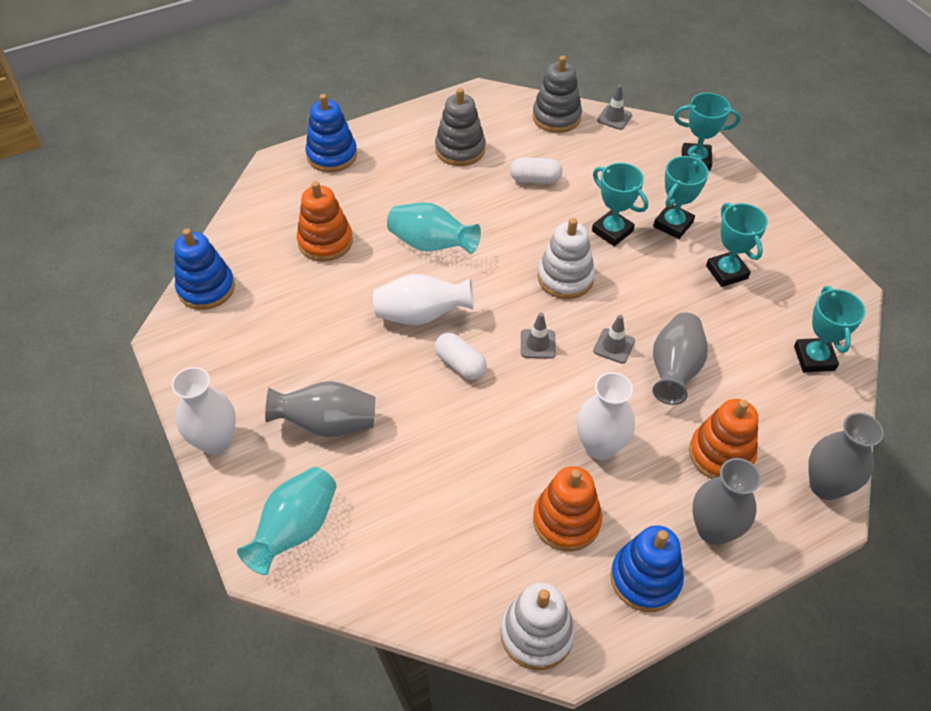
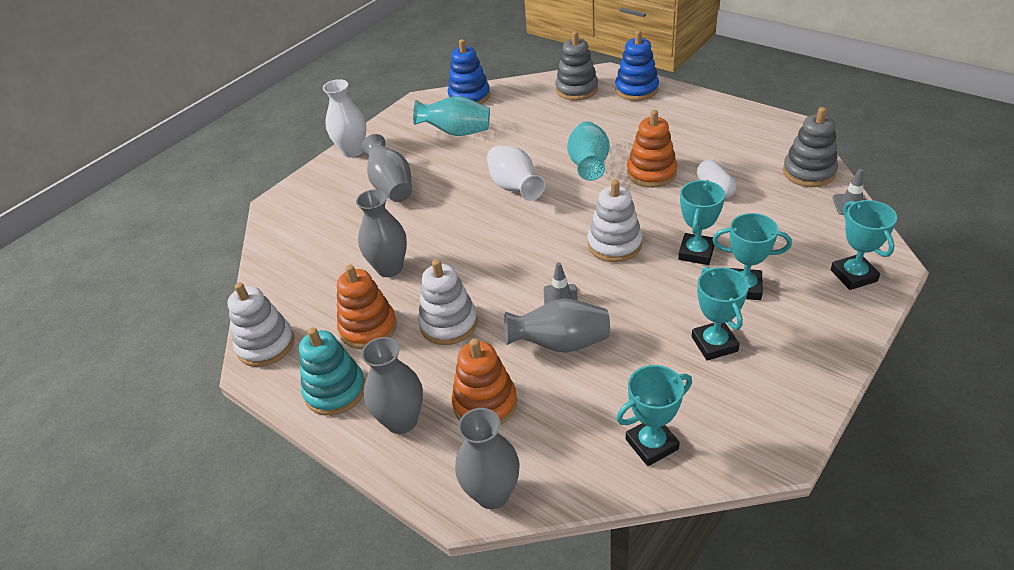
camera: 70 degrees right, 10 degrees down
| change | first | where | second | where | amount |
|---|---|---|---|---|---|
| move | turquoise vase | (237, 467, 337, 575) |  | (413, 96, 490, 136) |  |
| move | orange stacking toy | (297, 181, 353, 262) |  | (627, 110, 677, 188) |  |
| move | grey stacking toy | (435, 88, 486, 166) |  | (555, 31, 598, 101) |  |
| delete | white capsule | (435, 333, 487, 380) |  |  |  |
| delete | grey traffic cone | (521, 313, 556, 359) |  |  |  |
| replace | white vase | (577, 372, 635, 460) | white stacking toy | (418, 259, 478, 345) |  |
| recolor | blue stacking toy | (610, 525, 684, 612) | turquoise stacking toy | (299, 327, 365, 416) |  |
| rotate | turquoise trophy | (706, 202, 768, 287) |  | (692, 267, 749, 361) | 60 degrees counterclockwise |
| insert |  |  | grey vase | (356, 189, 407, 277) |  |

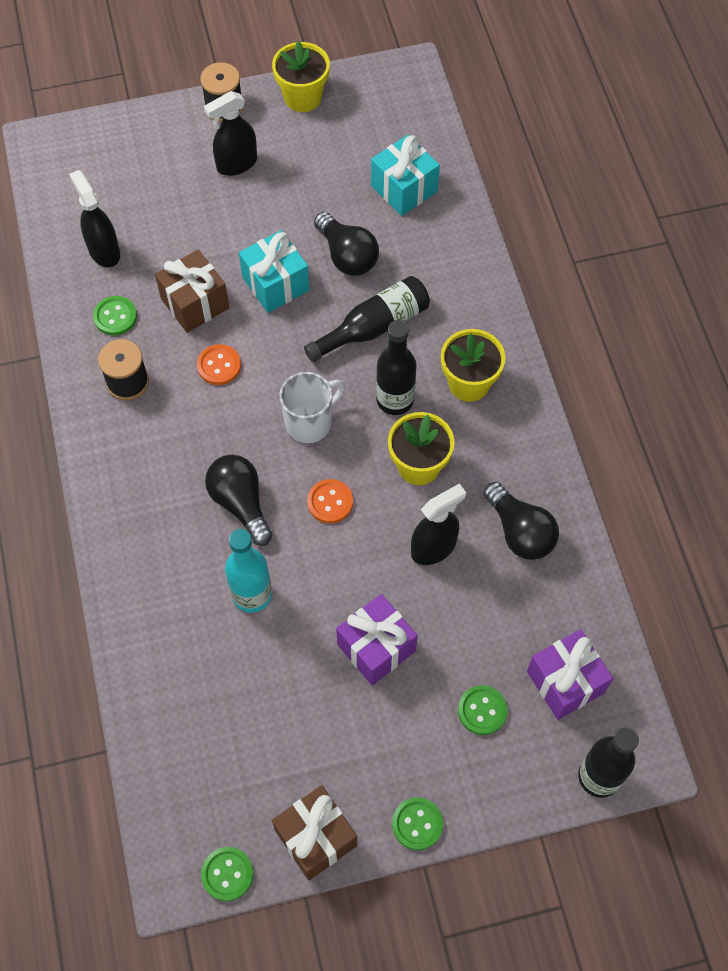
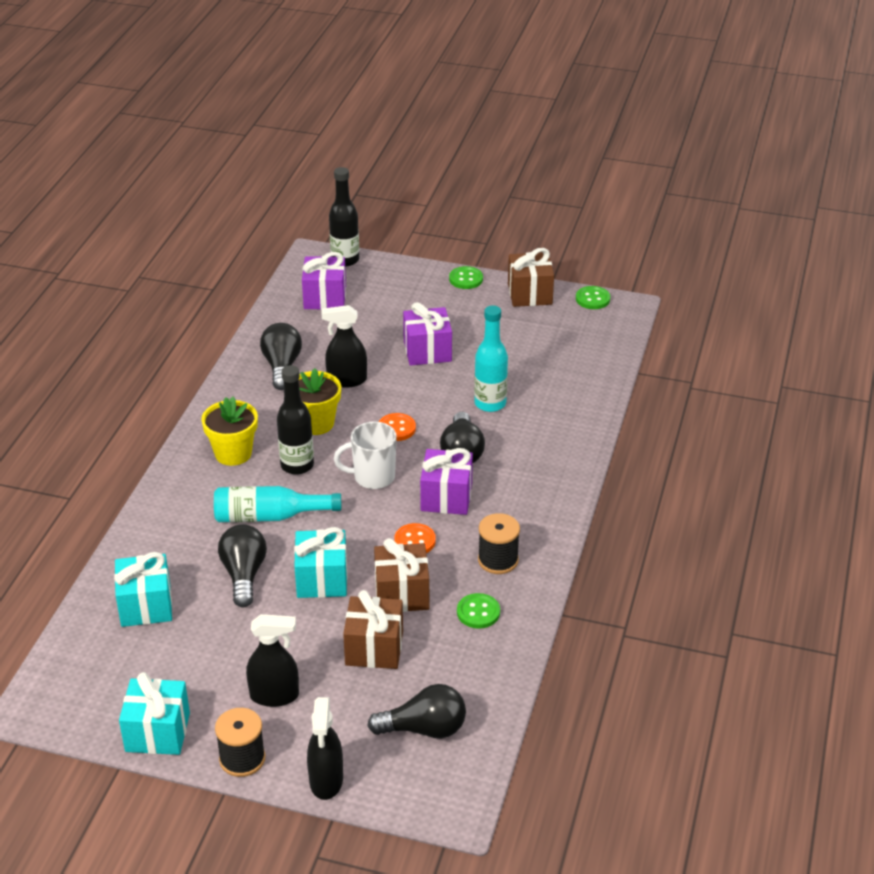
camera: 150 degrees left, 25 degrees down
| change | first | where | second | where | amount |
|---|---|---|---|---|---|
| move | black spray bottle | (69, 170, 120, 267) |  | (307, 697, 343, 800) |  |
| replace | yellow flower pot | (272, 41, 330, 112) | turquoise gift | (119, 672, 190, 755) |  |
| recolor | black bottle | (304, 276, 430, 362) | turquoise bottle | (214, 486, 341, 522) |  |
| delete | green button | (458, 685, 508, 735) |  |  |  |
| insert |  |  | brown gift | (343, 590, 403, 669) |  |
| insert |  |  | black light bulb | (367, 684, 466, 739) |  |
| insert |  |  | purple gift | (420, 448, 473, 515) |  |

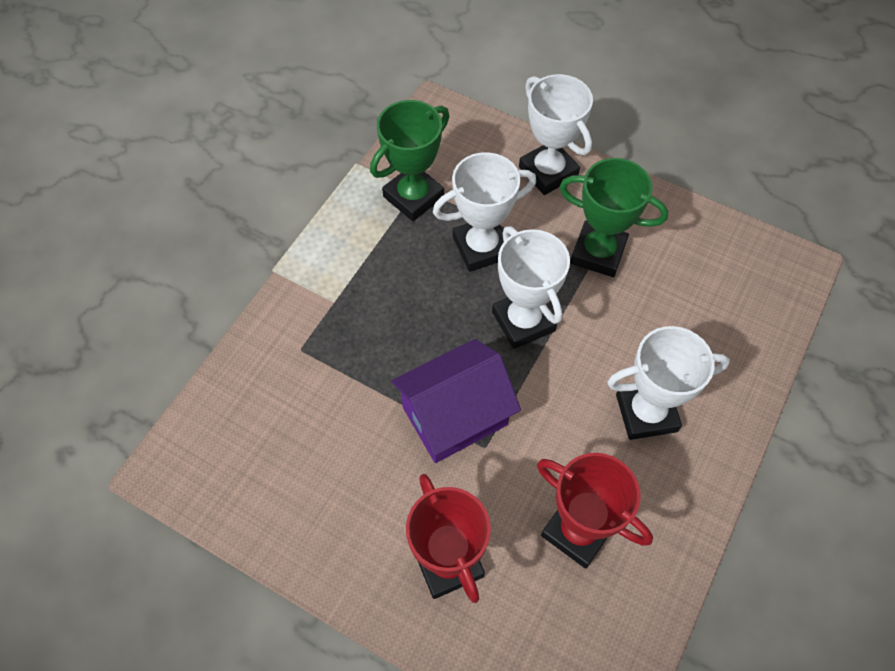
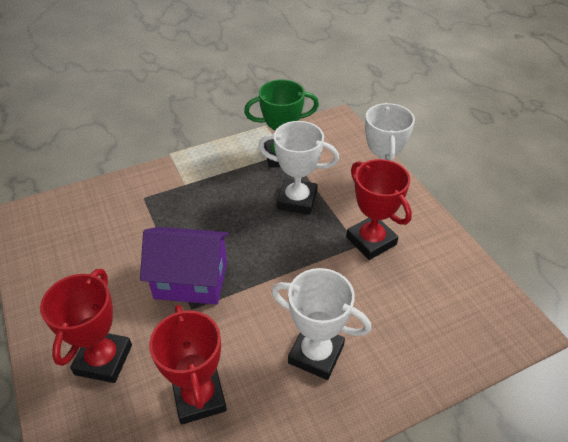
camera: 35 degrees right, 15 degrees down
| change | first | where | second | where | amount |
|---|---|---|---|---|---|
| delete | white trophy | (492, 226, 570, 349) |  |  |  |
| recolor | green trophy | (559, 158, 668, 277) | red trophy | (346, 159, 412, 260) |  |

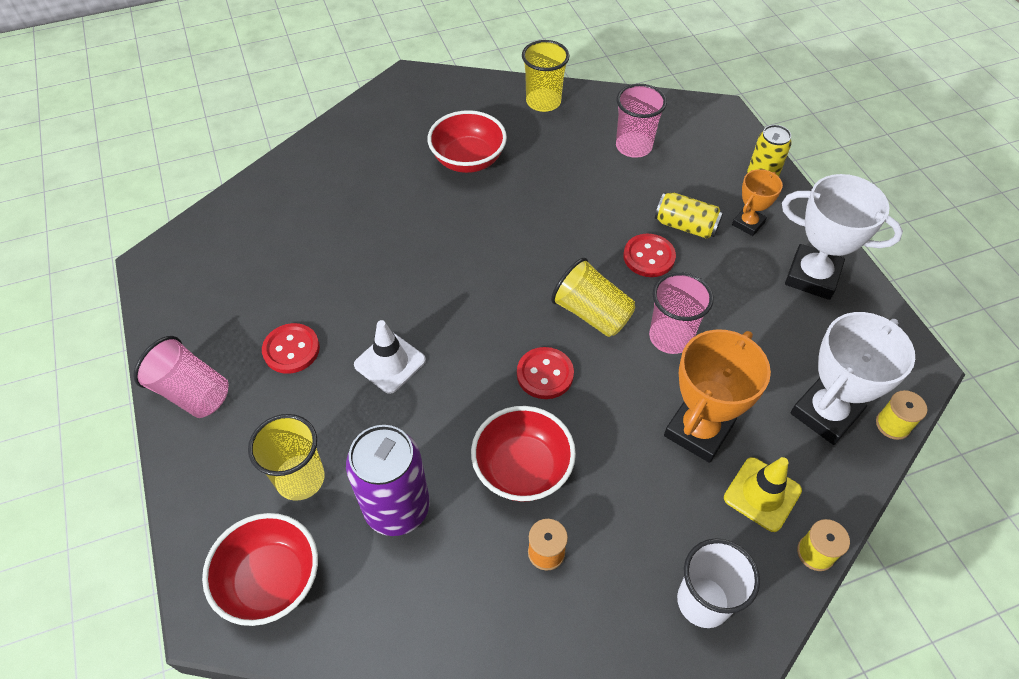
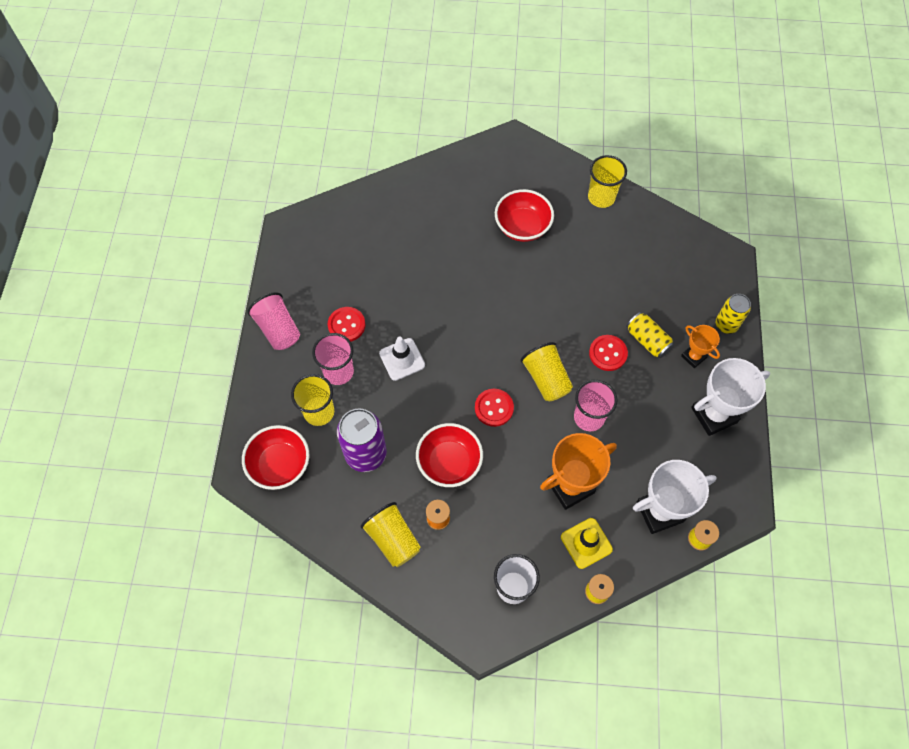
camera: 25 degrees right, 10 degrees up
| change | first | where | second | where | amount |
|---|---|---|---|---|---|
| move | pink cup | (616, 84, 667, 158) |  | (312, 333, 354, 385) |  |
| rotate | orange trophy | (732, 169, 783, 236) |  | (681, 325, 720, 368) | 75 degrees clockwise |
| rotate | white trophy | (782, 174, 903, 300) |  | (691, 358, 770, 436) | 75 degrees counterclockwise |
| insert |  |  | yellow cup | (360, 502, 421, 567) |  |

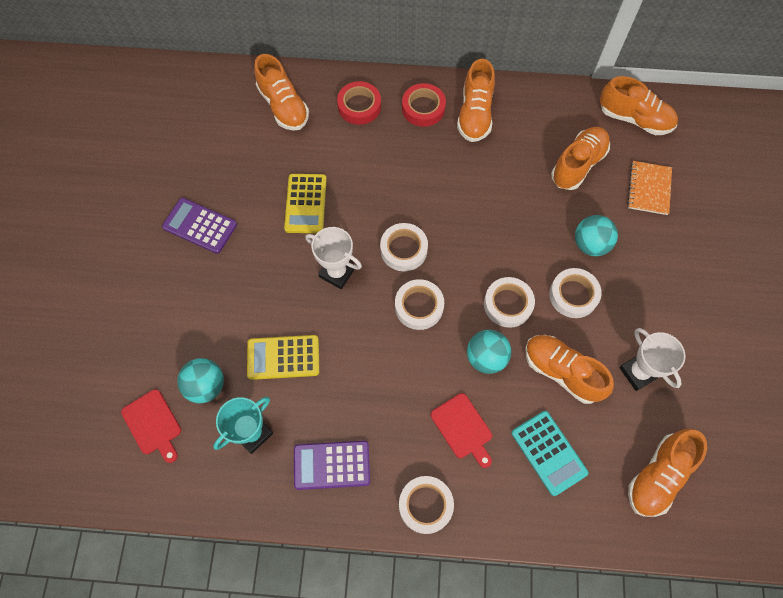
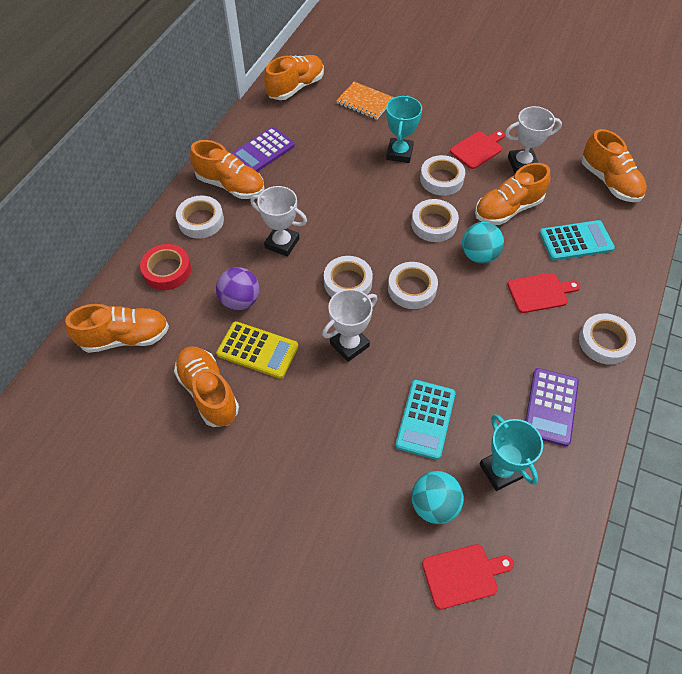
camera: 70 degrees left, 10 degrees down
| change | first | where | second | where | amount |
|---|---|---|---|---|---|
| move | purple calculator | (162, 198, 237, 254) |  | (231, 127, 295, 172) |  |
| recolor | yellow calculator | (247, 335, 319, 380) | turquoise calculator | (395, 380, 456, 460) |  |
| recolor | red tape | (402, 83, 446, 127) | white tape | (176, 196, 224, 239) |  |
| move | orange shoe | (551, 127, 610, 190) |  | (174, 346, 239, 427) |  |
| replace | turquoise ball | (575, 215, 618, 256) | turquoise trophy | (386, 95, 422, 163) |  |
| insert |  |  | purple ball | (216, 267, 259, 310) |  |
| insert |  |  | white trophy | (250, 186, 307, 257) |  |
| insert |  |  | red cutting board | (450, 130, 505, 169) |  |

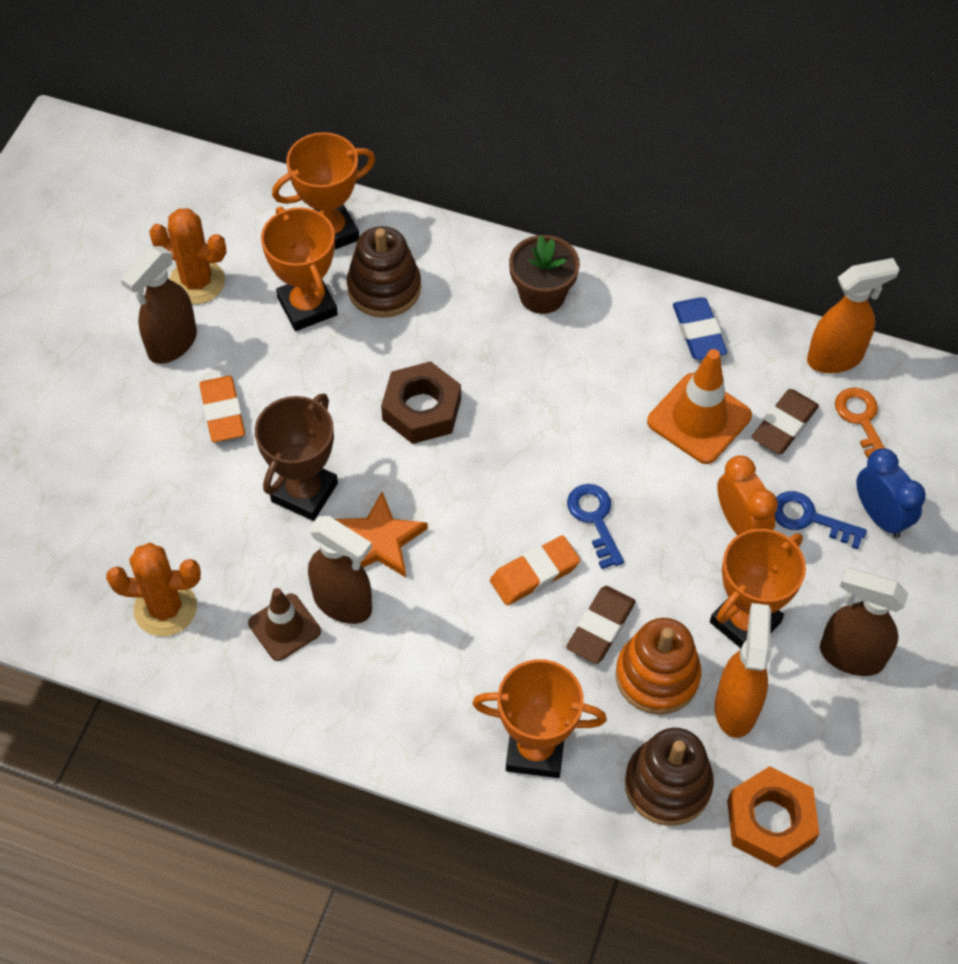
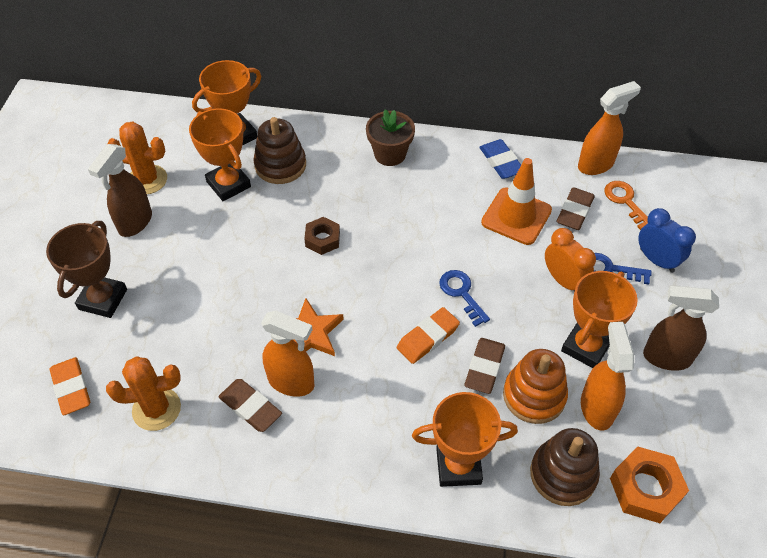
camera: 10 degrees left, 5 degrees down
| change | first | where | second | where | amount |
|---|---|---|---|---|---|
| move | orange eraser | (199, 376, 245, 442) |  | (50, 357, 90, 415) |  |
| replace | brown traffic cone | (248, 588, 321, 661) | brown eraser | (218, 379, 282, 432) |  |
| move | brown trophy | (255, 394, 338, 521) |  | (46, 221, 127, 318) |  |
| recolor | brown spray bottle | (308, 516, 372, 624) | orange spray bottle | (261, 310, 315, 397) |  |
| resize | brown nut | (381, 361, 461, 444) |  | (305, 217, 340, 255) | x0.65 |

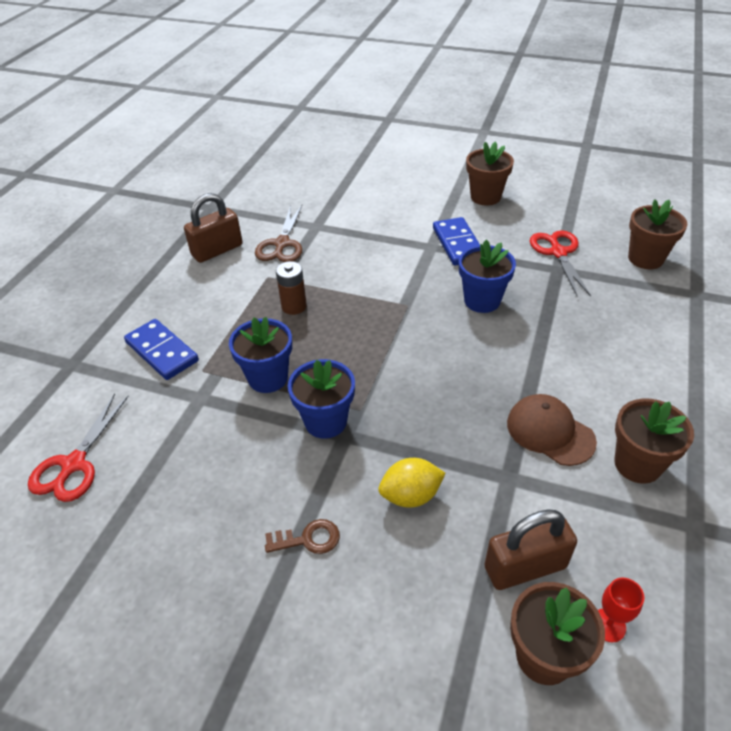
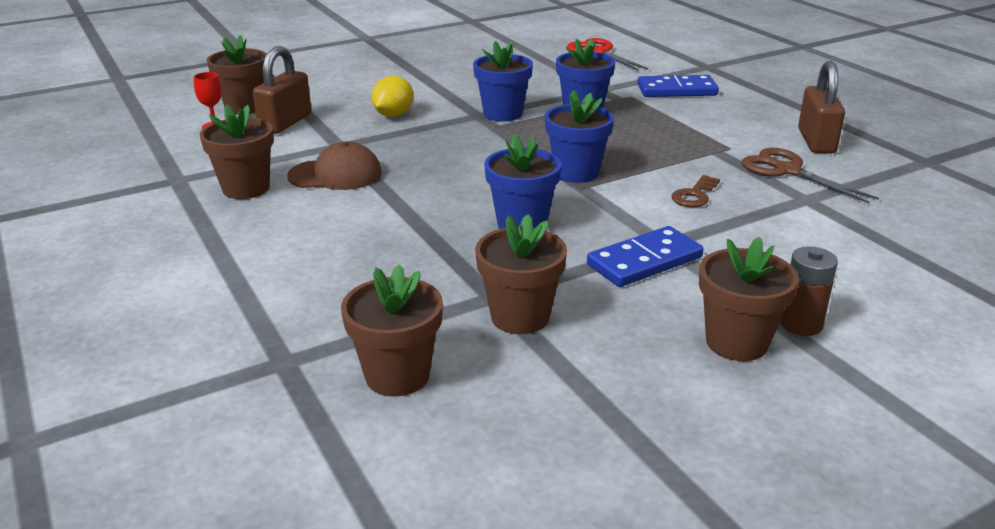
camera: 130 degrees right, 15 degrees down
| change | first | where | second | where | amount |
|---|---|---|---|---|---|
| move | brown key | (265, 519, 340, 554) |  | (672, 175, 720, 207) |  |
| move | brown battery | (276, 261, 307, 315) |  | (780, 246, 838, 336) |  |
| rotate | blue domino | (433, 217, 480, 266) |  | (587, 226, 704, 287) | 60 degrees counterclockwise |
| replace | red scissors | (530, 230, 591, 296) | brown flower pot | (475, 214, 567, 334) |  |
| insert |  |  | blue flower pot | (545, 90, 614, 183) |  |

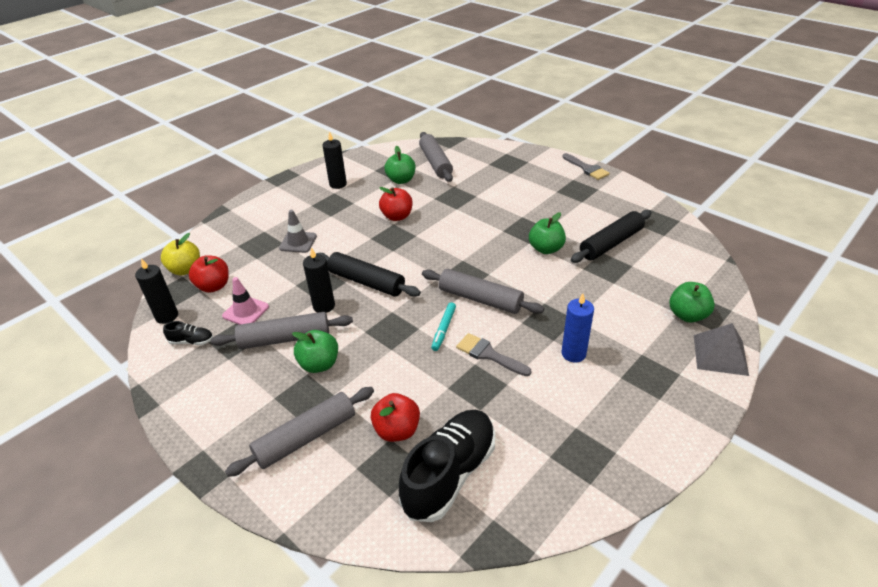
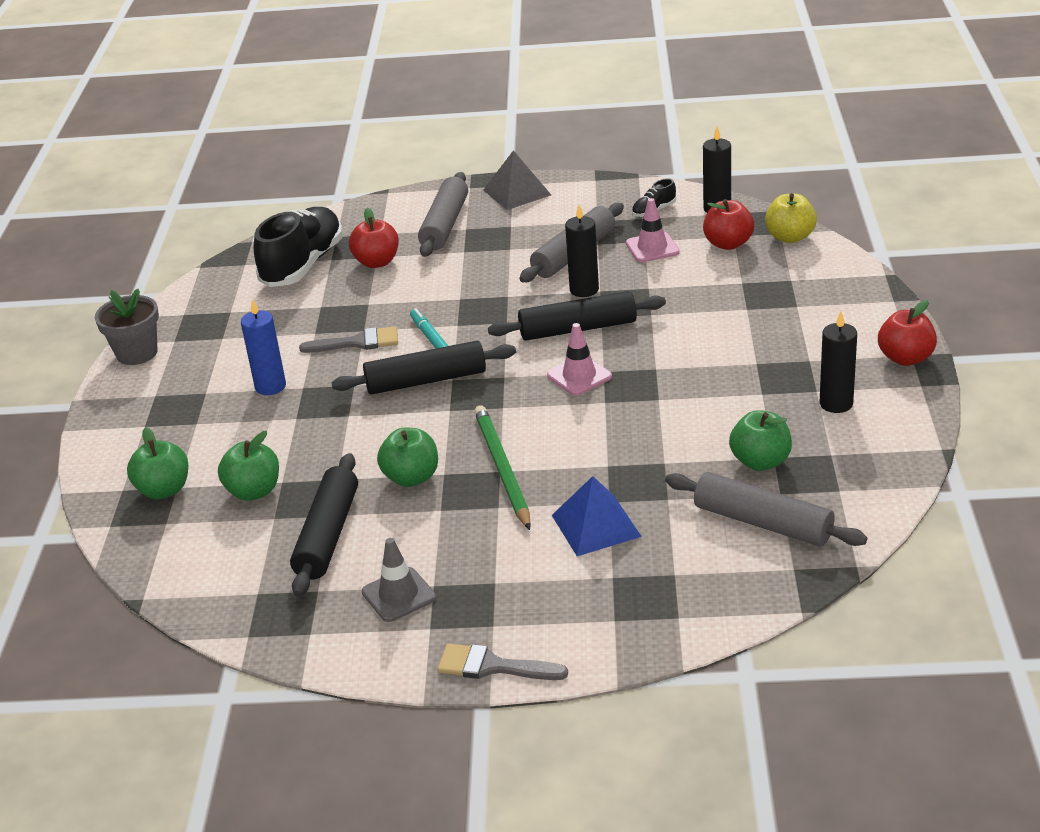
camera: 140 degrees right, 5 degrees down
| change | first | where | second | where | amount |
|---|---|---|---|---|---|
| move | grey traffic cone | (279, 210, 317, 253) |  | (362, 538, 436, 622) |  |
| move | green apple | (292, 330, 338, 373) |  | (218, 431, 279, 501) |  |
| move | red apple | (379, 187, 413, 221) |  | (878, 300, 937, 366) |  |
| rotate | black shoe | (399, 410, 495, 522) |  | (253, 207, 343, 287) | 150 degrees counterclockwise |
| recolor | grey rolling pin | (422, 269, 544, 314) | black rolling pin | (331, 341, 516, 395) |  |
| move | grey pyramid | (694, 323, 749, 376) |  | (483, 150, 551, 210) |  |
| insert |  |  | grey flower pot | (95, 289, 159, 365) |  |
| insert |  |  | green pencil | (474, 405, 531, 530) |  |
| insert |  |  | pink traffic cone | (547, 323, 612, 396) |  |
| insert |  |  | blue pyramid | (552, 476, 642, 556) |  |

